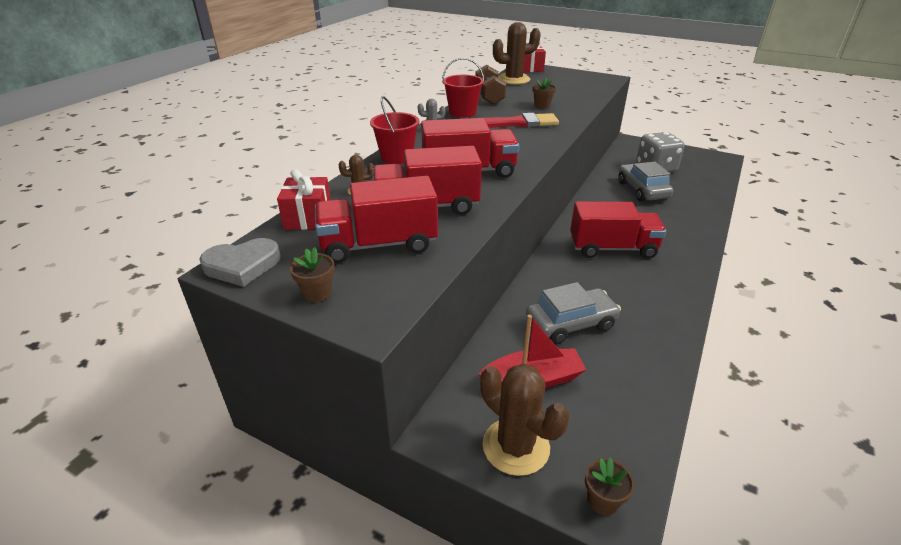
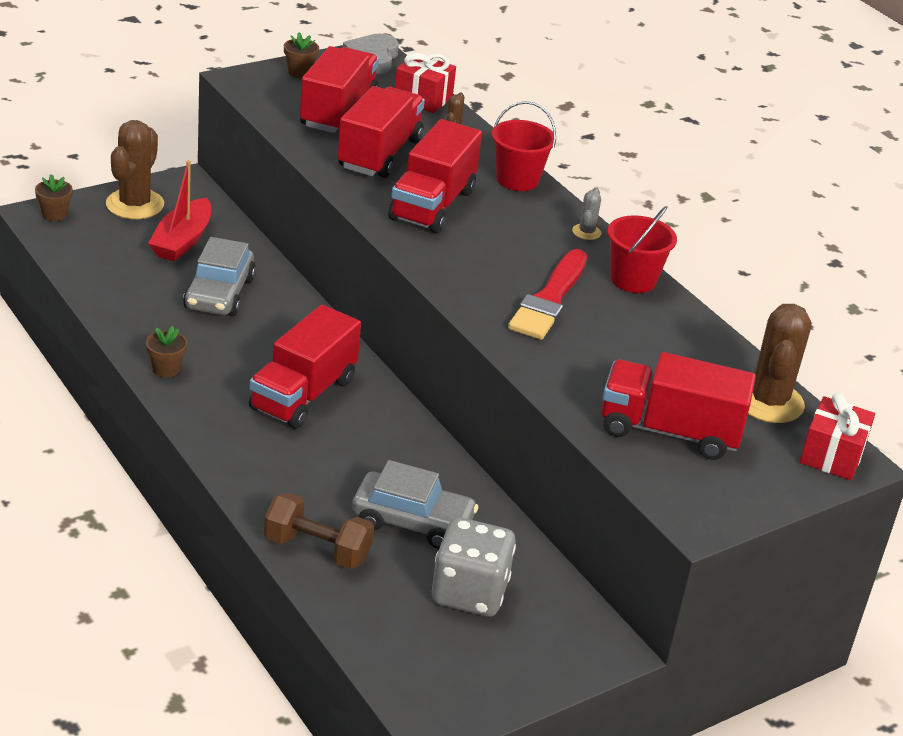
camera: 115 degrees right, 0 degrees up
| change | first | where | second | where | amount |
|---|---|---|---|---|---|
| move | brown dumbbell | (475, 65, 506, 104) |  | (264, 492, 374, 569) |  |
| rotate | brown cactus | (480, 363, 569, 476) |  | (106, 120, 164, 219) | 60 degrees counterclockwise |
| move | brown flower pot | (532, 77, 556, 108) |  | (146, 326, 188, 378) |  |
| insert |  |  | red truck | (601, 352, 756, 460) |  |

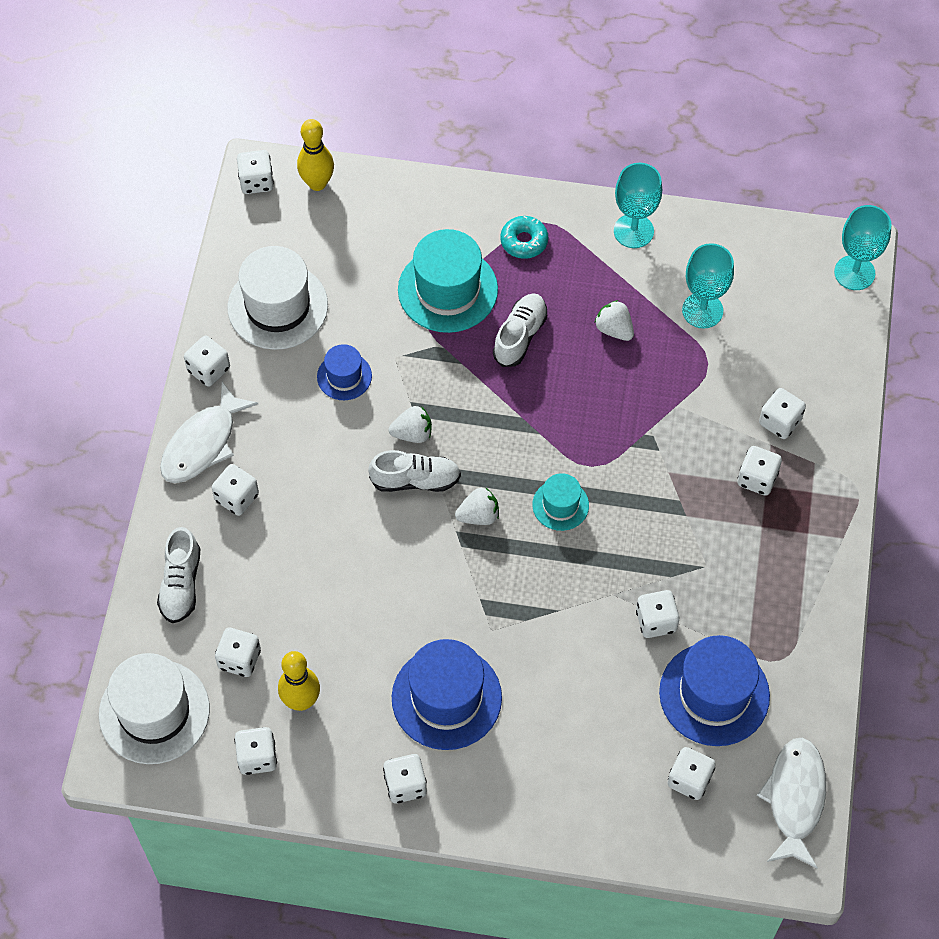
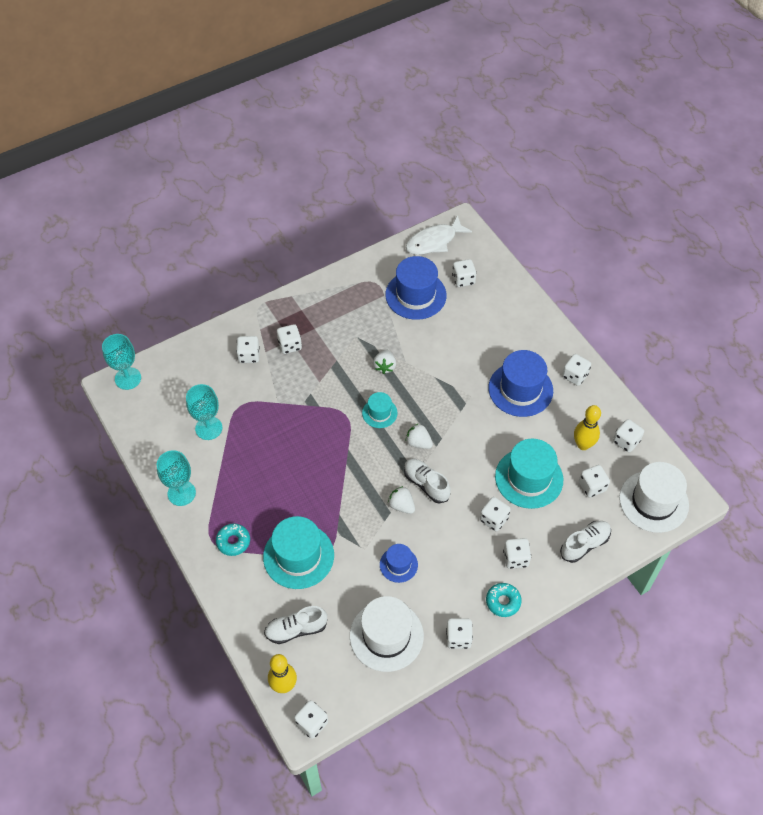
camera: 130 degrees left, 5 degrees down
| change | first | where | second | where | amount |
|---|---|---|---|---|---|
| replace | white fish | (160, 382, 258, 483) | turquoise donut | (486, 583, 522, 617) |  |
| move | white shoe | (493, 293, 547, 367) |  | (264, 606, 327, 644) |  |
| move | white strawberry | (595, 300, 634, 341) |  | (373, 350, 396, 374) |  |
| move | white dice | (636, 590, 679, 638) |  | (480, 497, 511, 531) |  |
| insert |  |  | turquoise hat | (495, 439, 563, 509) |  |

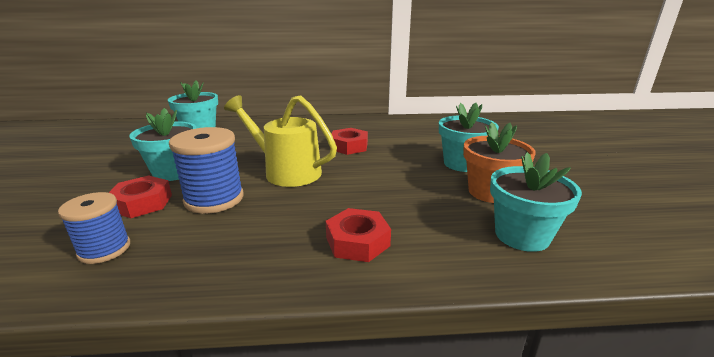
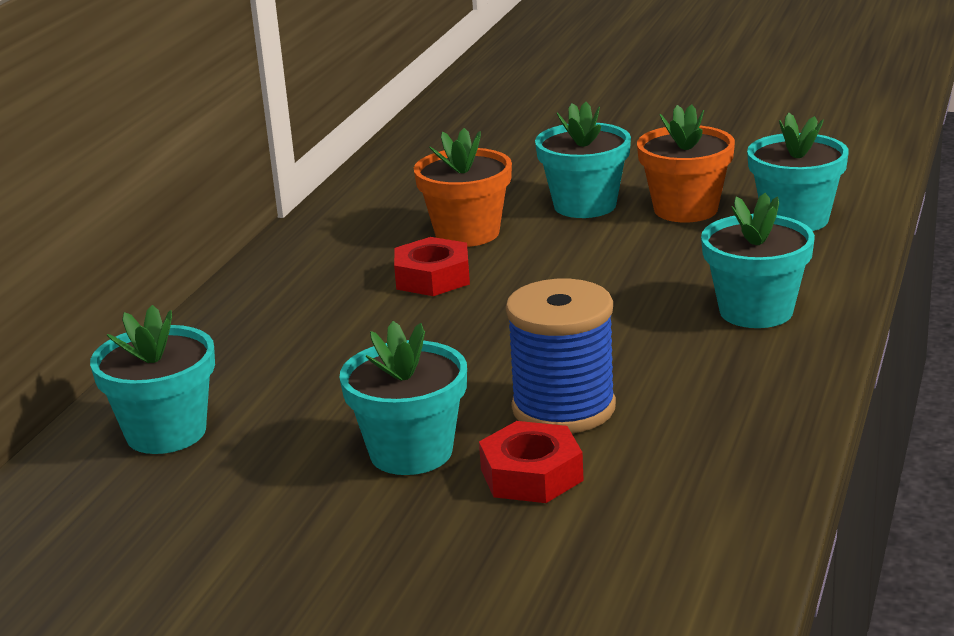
camera: 65 degrees left, 0 degrees up
| change | first | where | second | where | amount |
|---|---|---|---|---|---|
| delete | blue spool | (58, 192, 130, 264) |  |  |  |
| delete | yellow watering can | (224, 95, 337, 187) |  |  |  |
| replace | red nut | (326, 208, 391, 262) | turquoise flower pot | (701, 193, 815, 328) |  |
| insert |  |  | orange flower pot | (414, 128, 512, 247) |  |

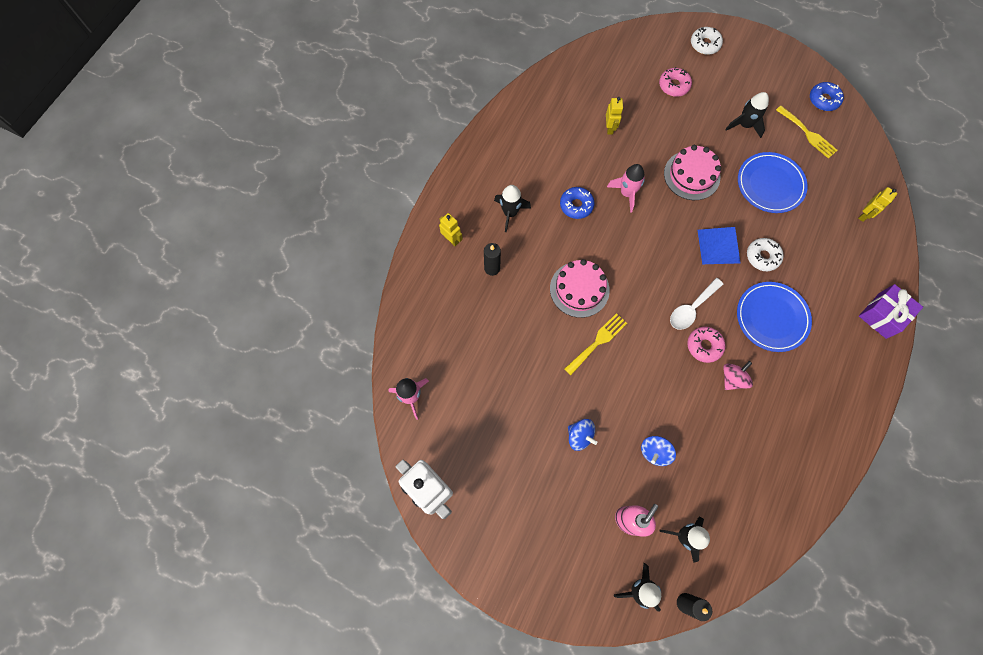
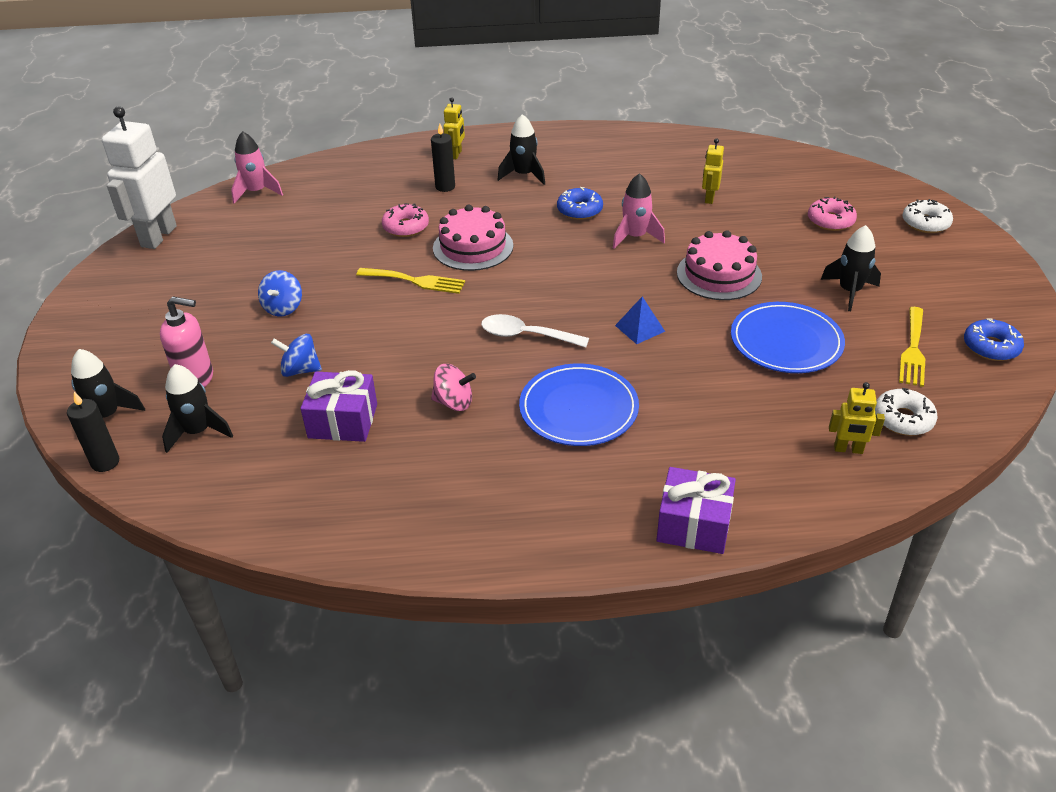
camera: 60 degrees right, 30 degrees down
| change | first | where | second | where | amount |
|---|---|---|---|---|---|
| rotate | yellow robot | (606, 97, 623, 135) |  | (702, 139, 724, 204) | 135 degrees clockwise |
| move | pink donut | (687, 327, 725, 363) |  | (382, 203, 429, 237) |  |
| resize | blue pyramid | (697, 227, 740, 264) |  | (615, 297, 665, 344) | x0.61 |
| move | white donut | (747, 238, 784, 271) |  | (875, 388, 938, 436) |  |
| insert |  |  | purple gift | (301, 370, 377, 442) |  |

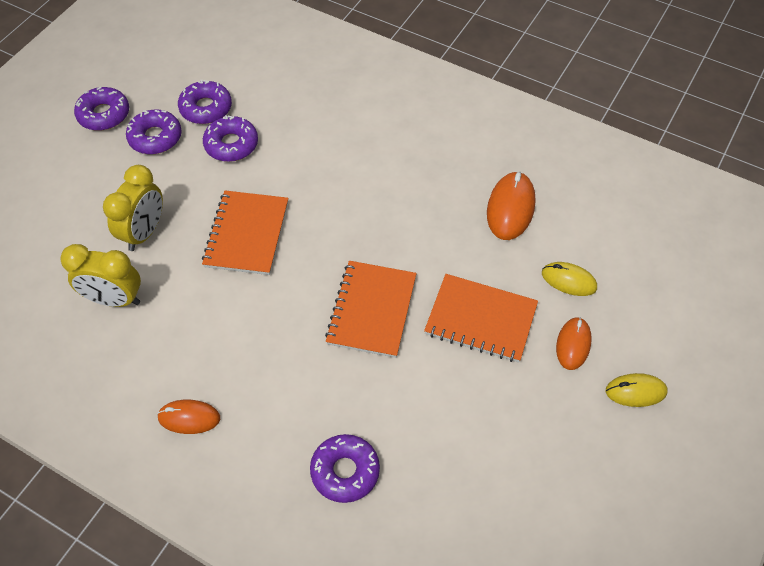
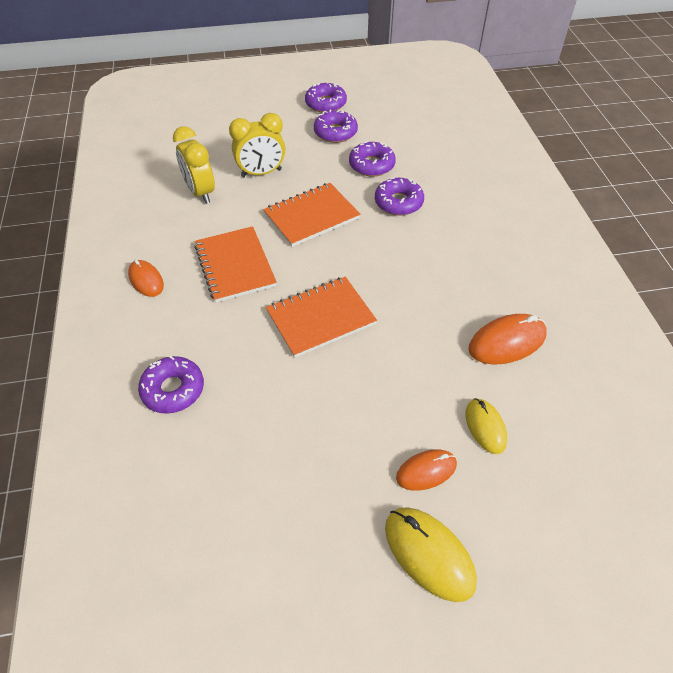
camera: 50 degrees right, 5 degrees down
| change | first | where | second | where | amount |
|---|---|---|---|---|---|
| move | purple donut | (178, 80, 232, 124) |  | (375, 177, 424, 216) |  |
| move | orange notebook | (424, 274, 538, 363) |  | (194, 226, 277, 303) |  |
| resize | yellow mouse | (606, 373, 668, 407) |  | (385, 507, 477, 602) | x1.53 |

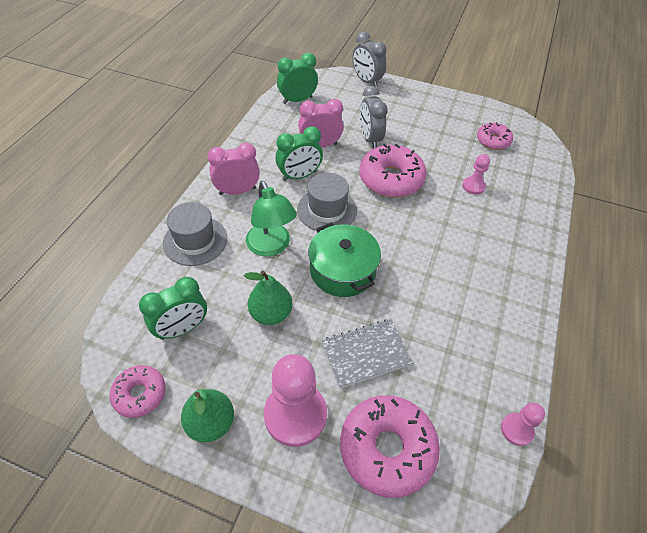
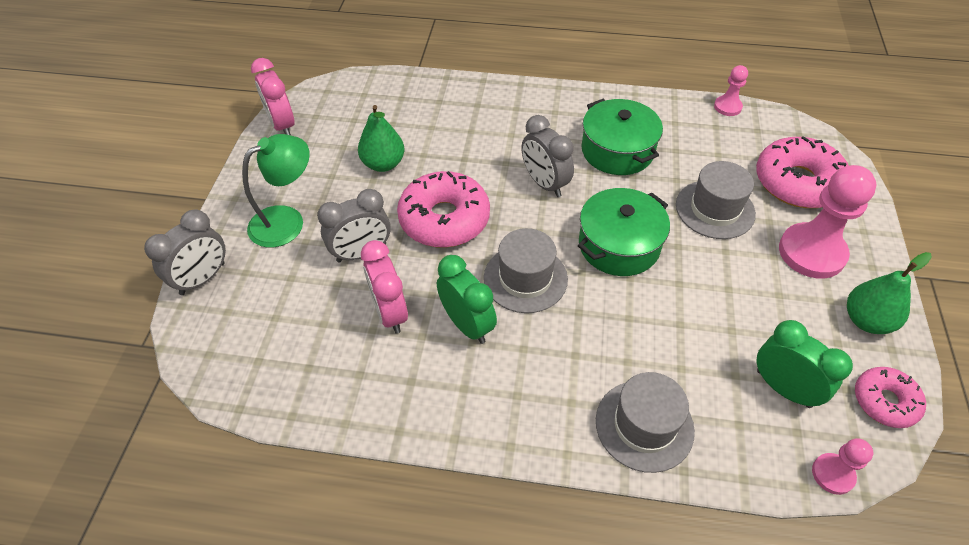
camera: 100 degrees left, 0 degrees up
| change | first | where | second | where | amount |
|---|---|---|---|---|---|
| move | pink clock | (207, 143, 260, 195) |  | (251, 58, 294, 135) |  |
| move | green pear | (244, 271, 293, 325) |  | (358, 105, 404, 172) |  |
| move | green lamp | (246, 181, 297, 256) |  | (242, 134, 310, 248) |  |
| delete | green clock | (277, 53, 318, 104) |  |  |  |
| replace | grey notebook | (321, 319, 413, 388) | grey hat | (676, 161, 756, 239) |  |
| move | pink pawn | (462, 154, 490, 195) |  | (812, 438, 873, 495) |  |
| delete | pink donut | (477, 122, 513, 150) |  |  |  |
| insert |  |  | grey clock | (521, 115, 574, 197) |  |
| insert |  |  | green pot | (581, 99, 663, 175) |  |

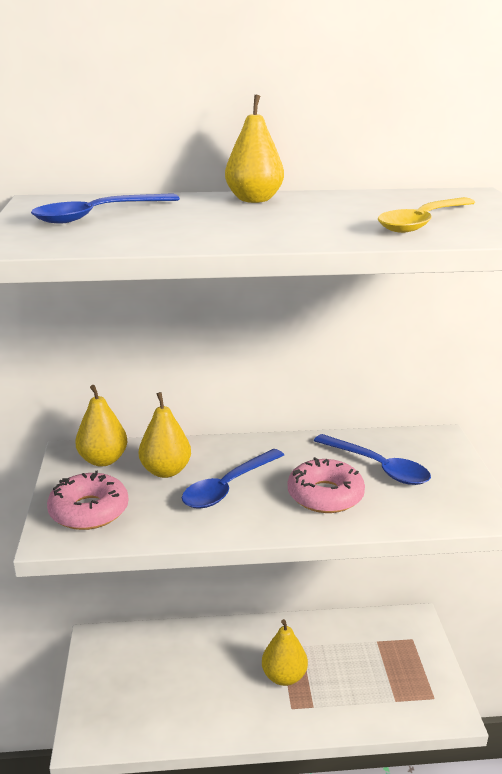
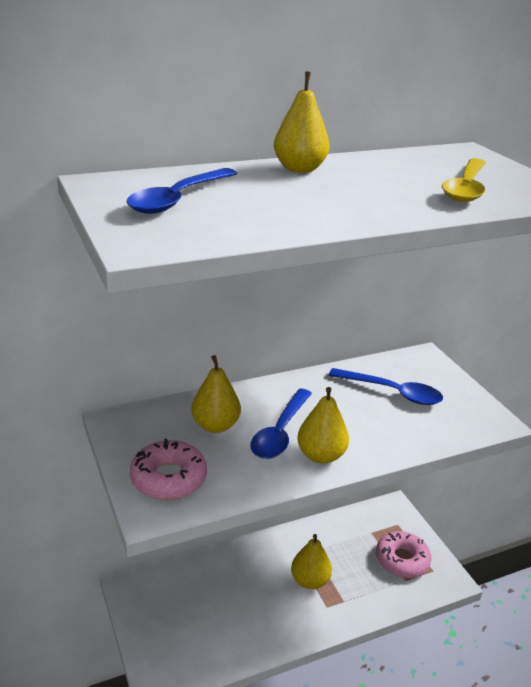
camera: 20 degrees left, 5 degrees up
| change | first | where | second | where | amount |
|---|---|---|---|---|---|
| move | yellow pear | (75, 385, 128, 467) |  | (297, 387, 349, 464) |  |
| move | pink donut | (288, 457, 365, 513) |  | (376, 531, 431, 578) |  |

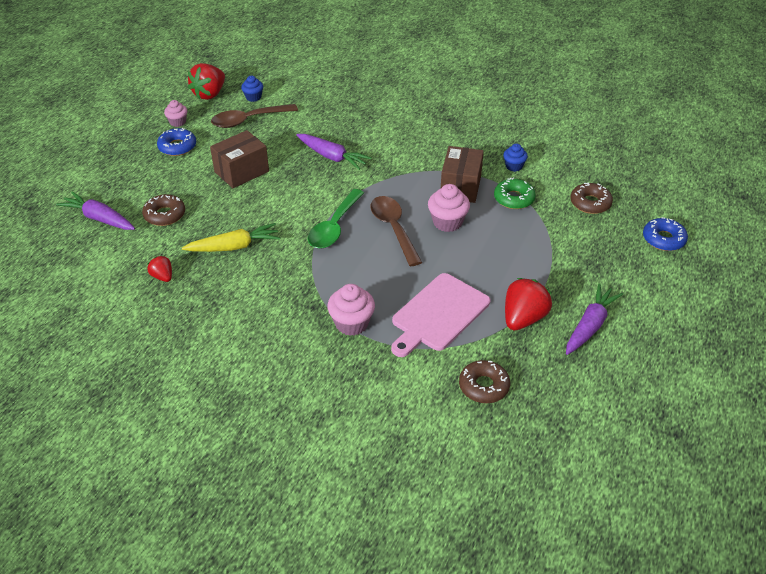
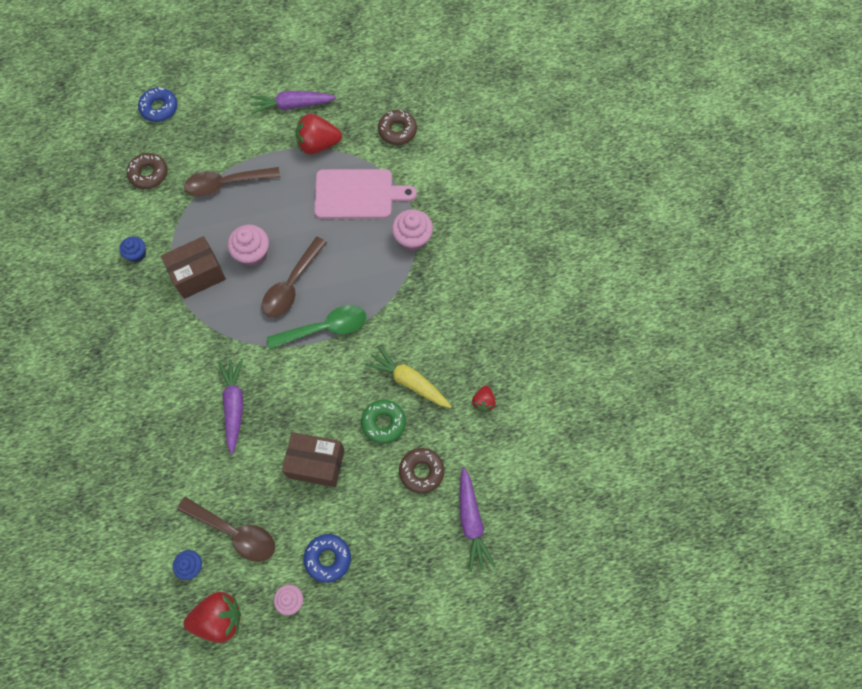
camera: 130 degrees left, 25 degrees up
| change | first | where | second | where | amount |
|---|---|---|---|---|---|
| move | green donut | (494, 178, 536, 209) |  | (361, 400, 406, 444) |  |
| insert |  |  | brown spoon | (184, 167, 280, 197) |  |

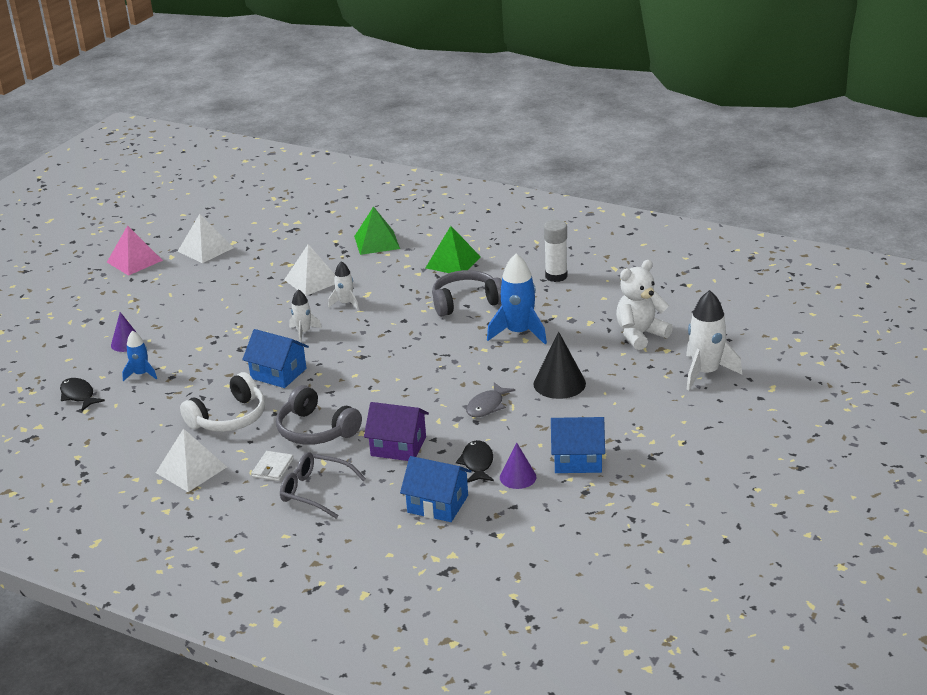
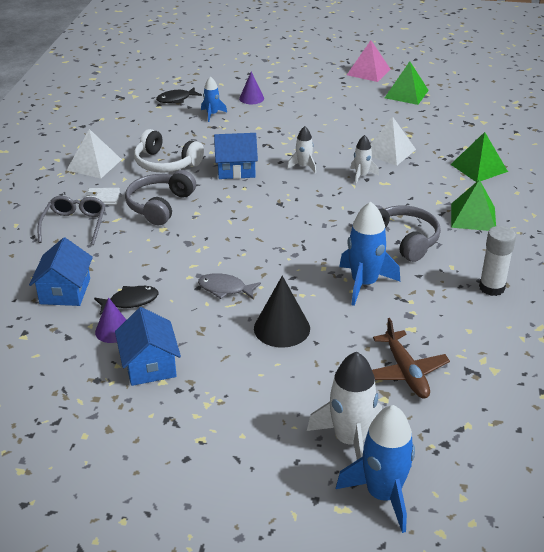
camera: 70 degrees right, 5 degrees up
| change | first | where | second | where | amount |
|---|---|---|---|---|---|
| rotate | black fish | (60, 378, 105, 411) |  | (156, 88, 202, 103) | 150 degrees counterclockwise |
| recolor | white pyramid | (178, 214, 234, 263) | green pyramid | (385, 61, 429, 105) |  |
| rotate | blue house | (242, 329, 309, 388) |  | (214, 133, 258, 179) | 75 degrees clockwise |
| delete | purple house | (364, 402, 429, 461) |  |  |  |
| replace | white teddy bear | (616, 260, 673, 350) | brown plane | (372, 318, 450, 399) |  |
| insert |  |  | blue rocket | (336, 405, 415, 533) |  |

